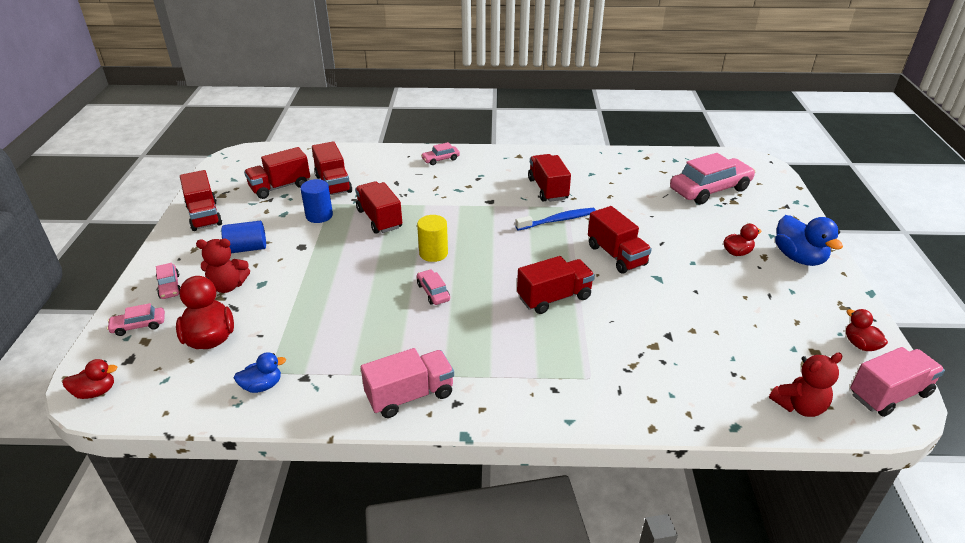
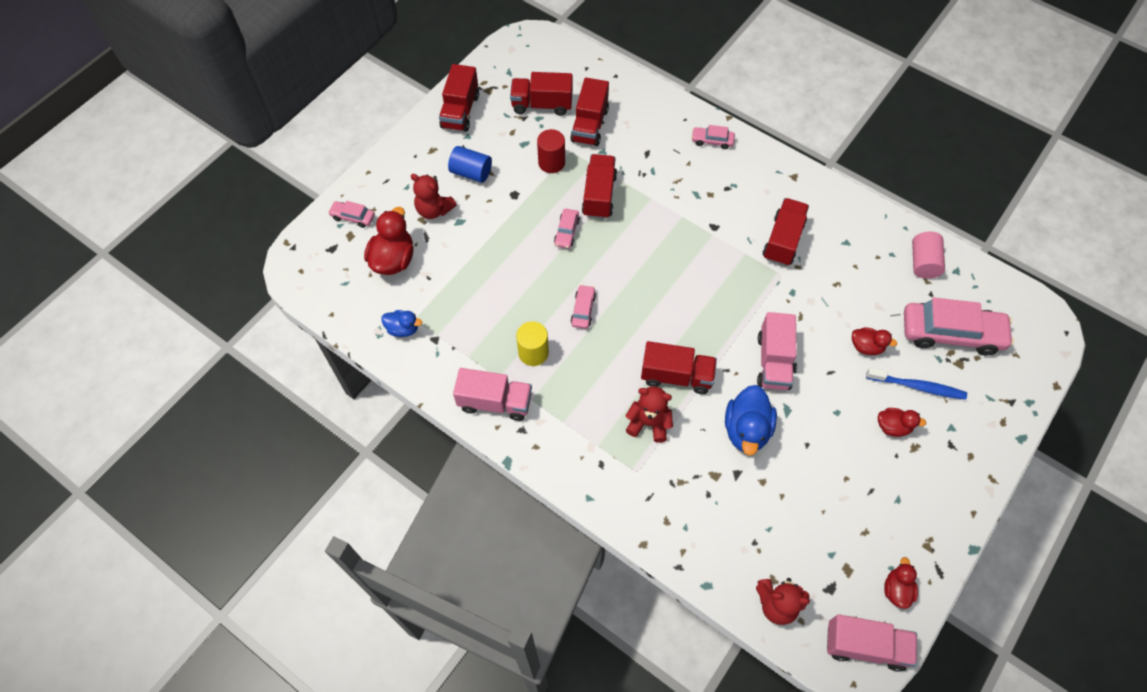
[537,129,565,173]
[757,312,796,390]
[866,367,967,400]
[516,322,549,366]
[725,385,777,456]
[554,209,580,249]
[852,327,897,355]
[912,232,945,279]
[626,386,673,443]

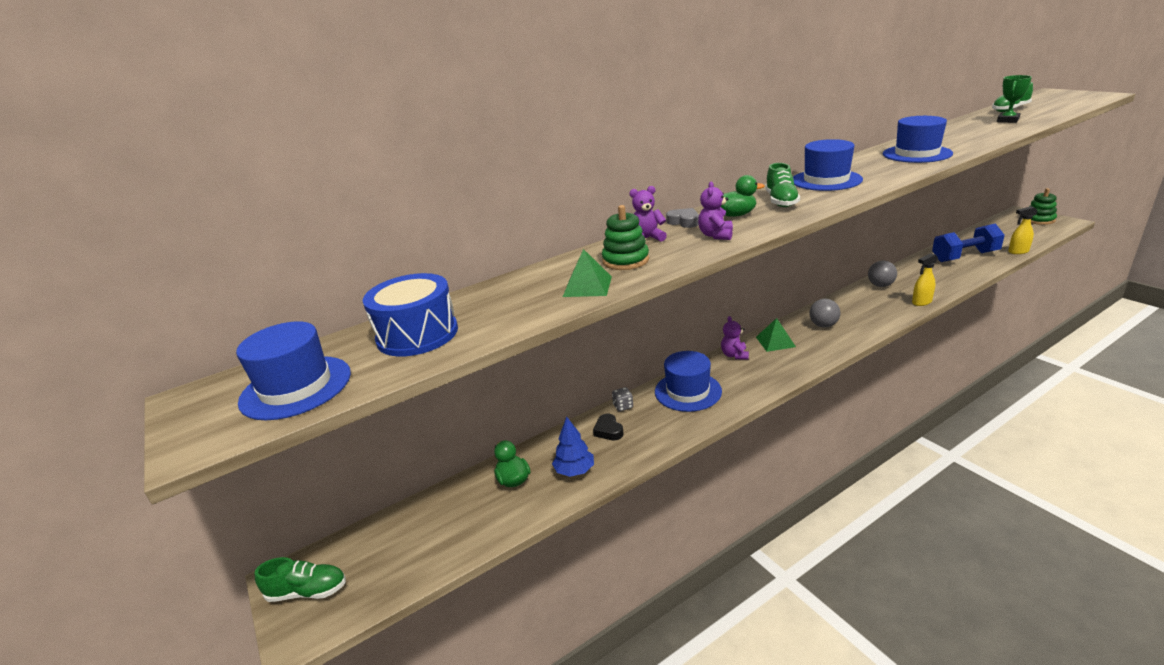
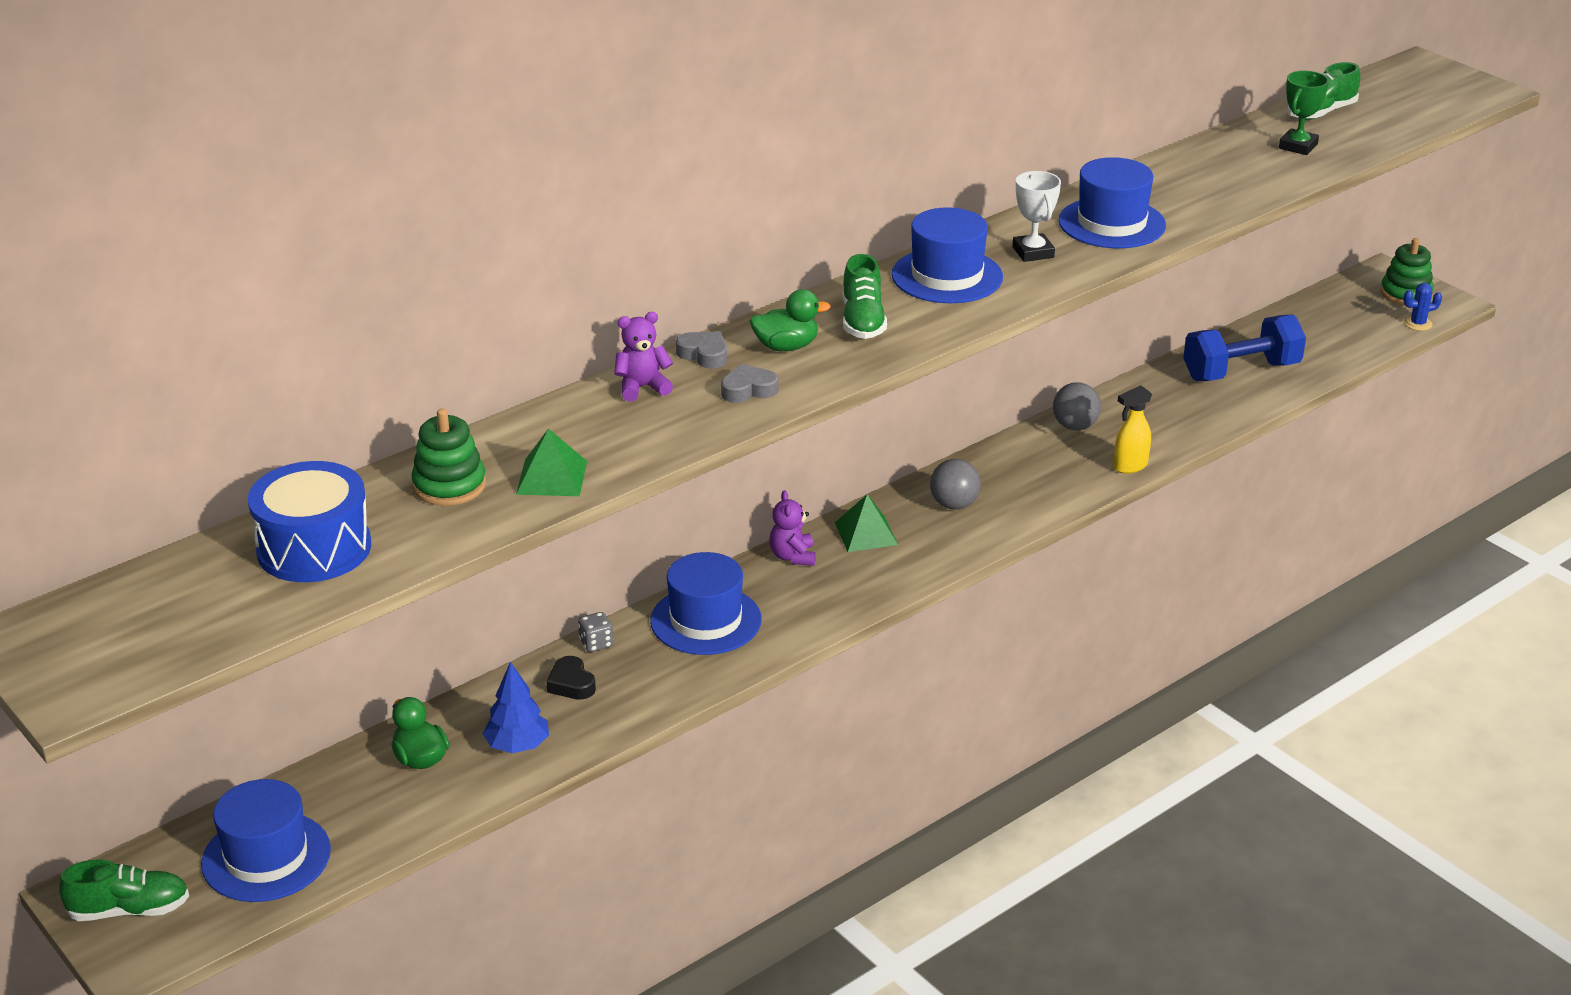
[721,364,778,403]
[412,408,486,506]
[1008,206,1038,254] (first image)
[201,779,331,902]
[1012,171,1061,262]
[1404,283,1442,331]

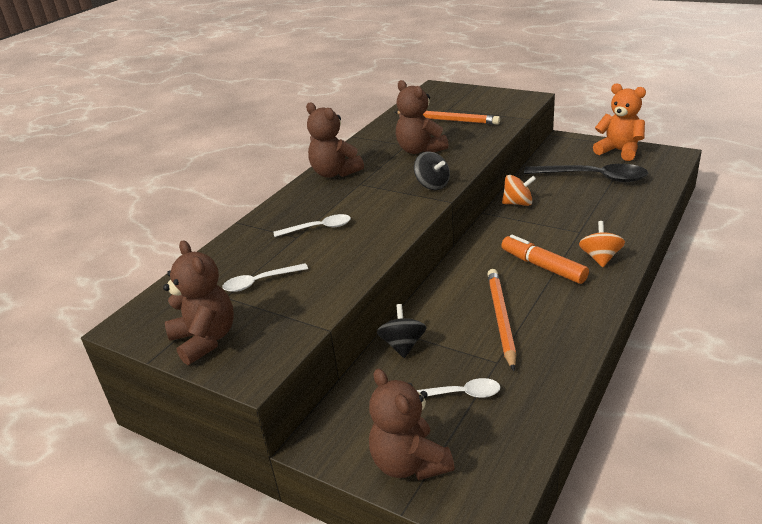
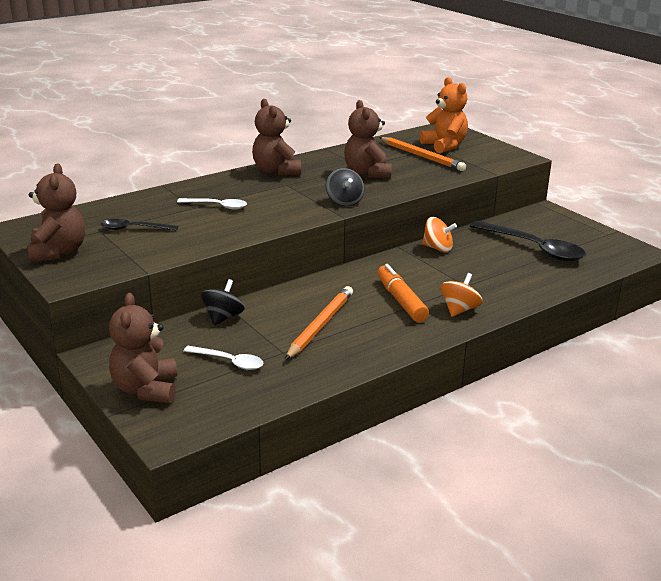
[420,77,468,153]
[101,219,178,231]

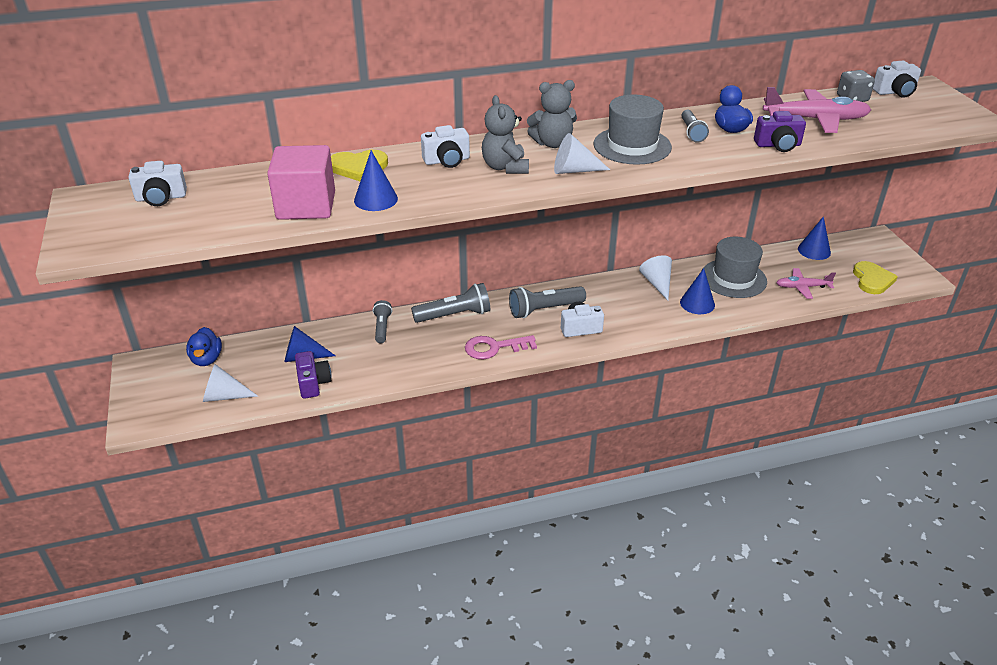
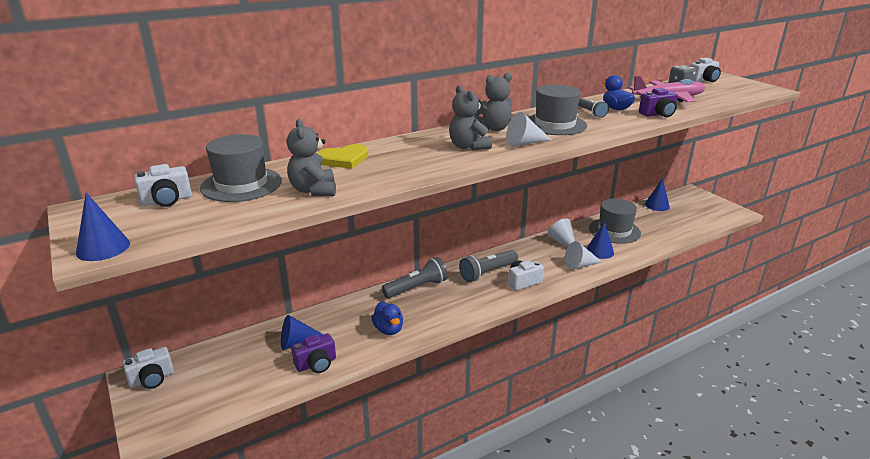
[122,347,174,389]
[287,119,336,196]
[76,193,130,261]
[853,261,898,294] (first image)
[776,268,836,299] (first image)
[373,300,392,343] (first image)
[371,302,403,335]
[465,335,537,359] (first image)
[291,333,336,373]
[565,241,602,270]
[200,134,282,202]

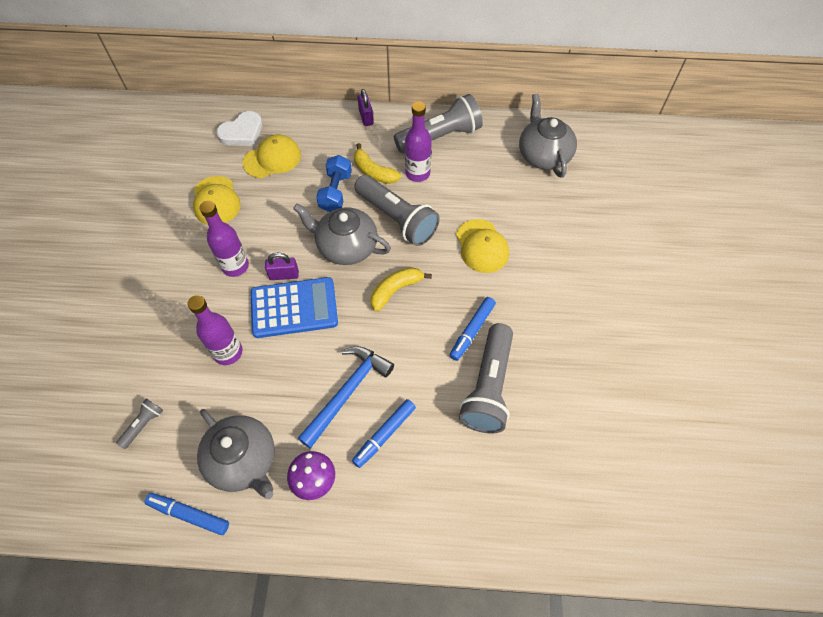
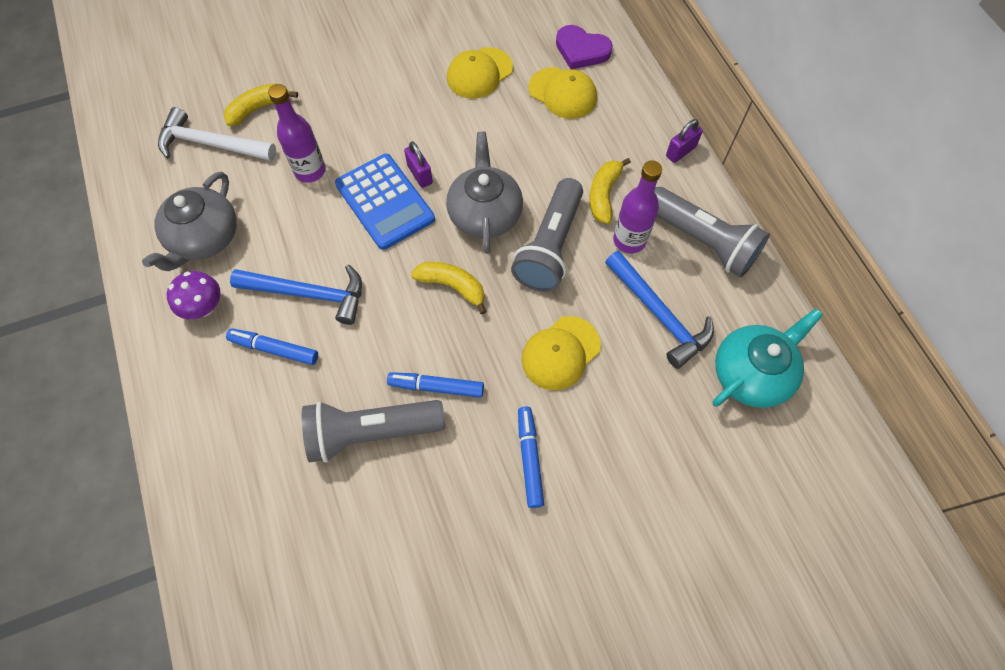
[712,308,823,408]
[556,25,613,69]
[316,155,352,212] (first image)
[200,201,249,277] (first image)
[158,107,276,161]
[518,407,544,508]
[224,84,298,126]
[605,251,714,369]

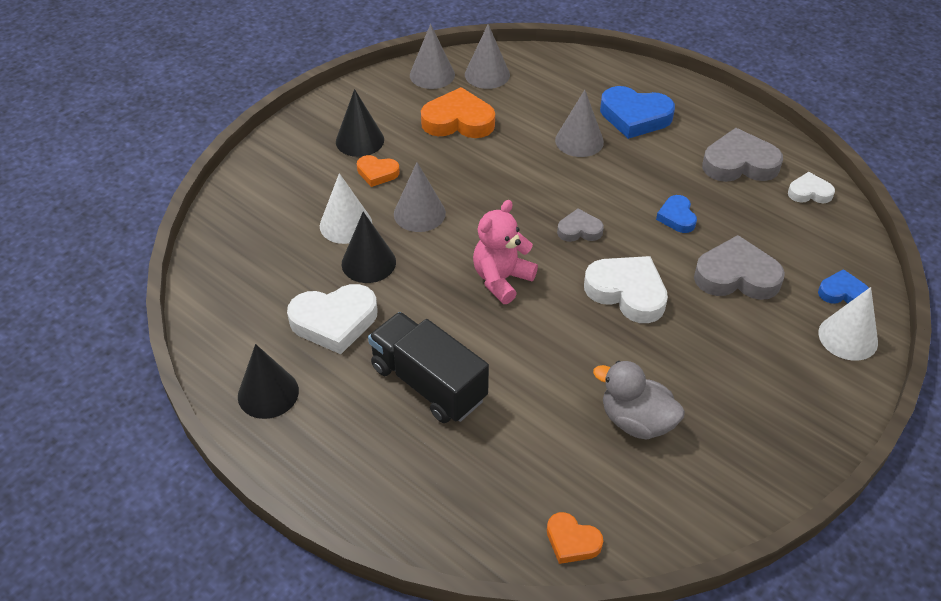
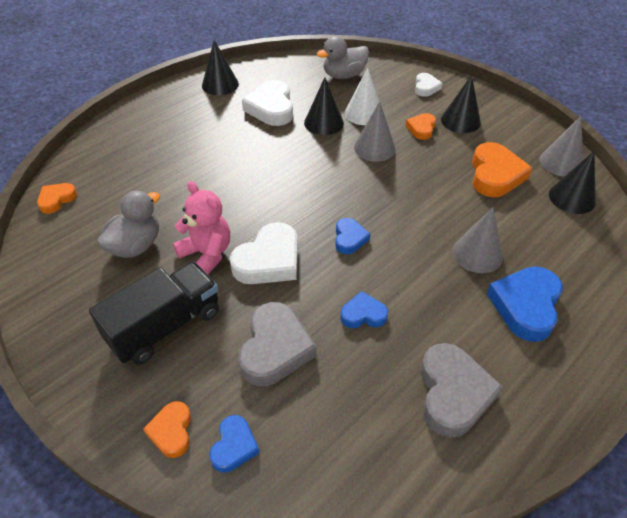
[549,151,596,214]
[415,73,443,97]
[173,181,230,275]
[335,218,370,254]
[143,401,191,458]
[89,262,219,365]
[316,36,369,79]

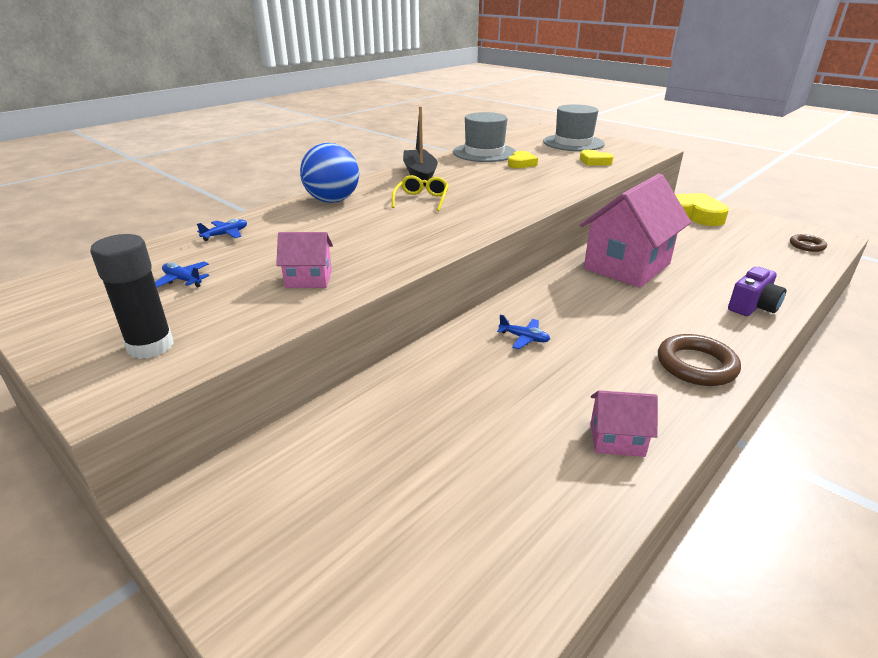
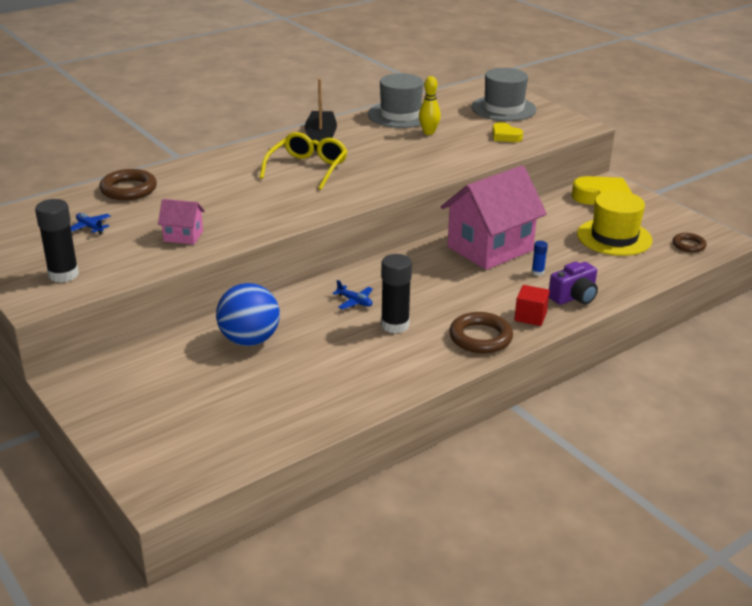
[216,283,280,346]
[419,76,441,135]
[259,132,347,190]
[99,169,157,200]
[590,390,658,457] (first image)
[577,191,653,256]
[532,241,548,276]
[381,254,412,333]
[514,285,550,326]

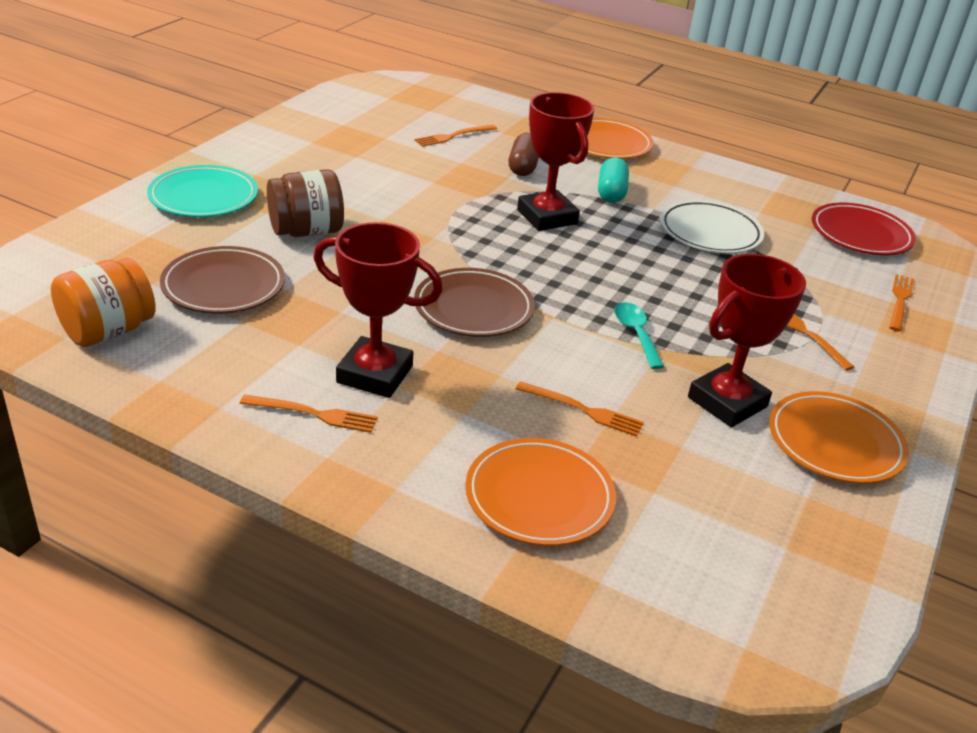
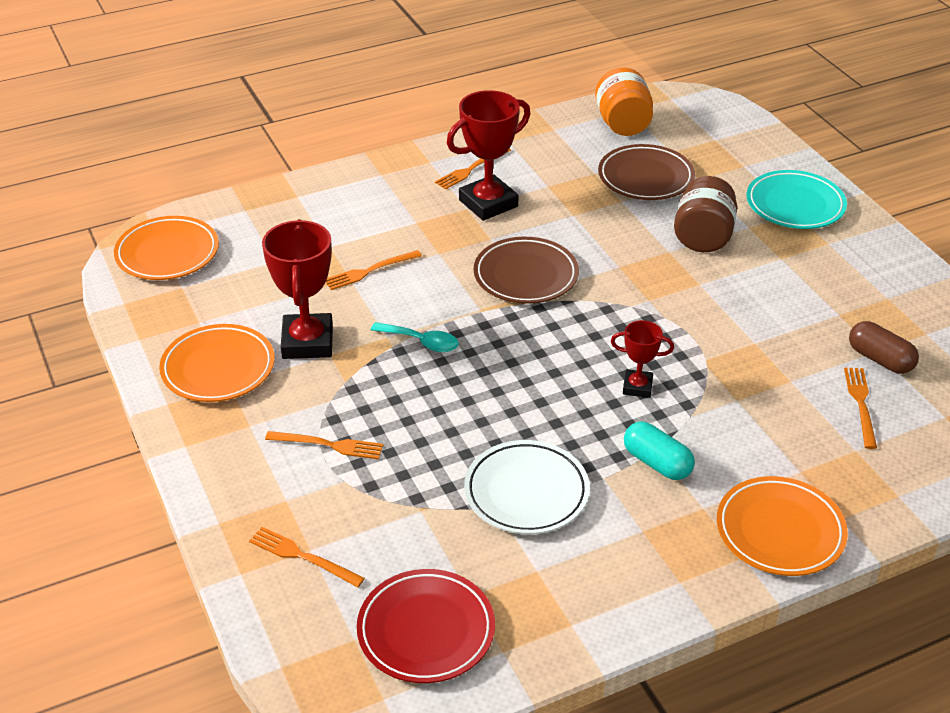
[611,320,674,398]
[849,321,919,374]
[249,527,365,587]
[114,216,219,280]

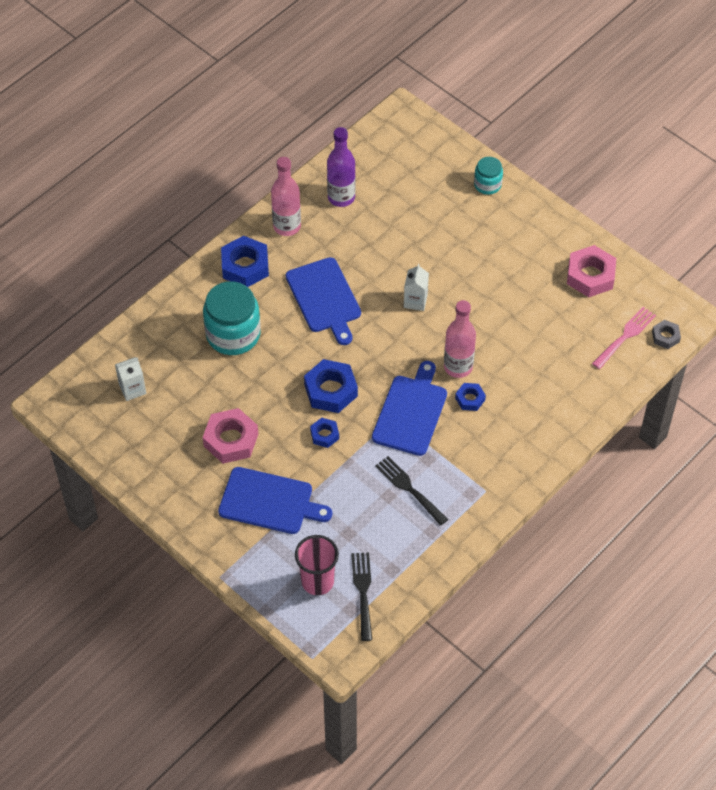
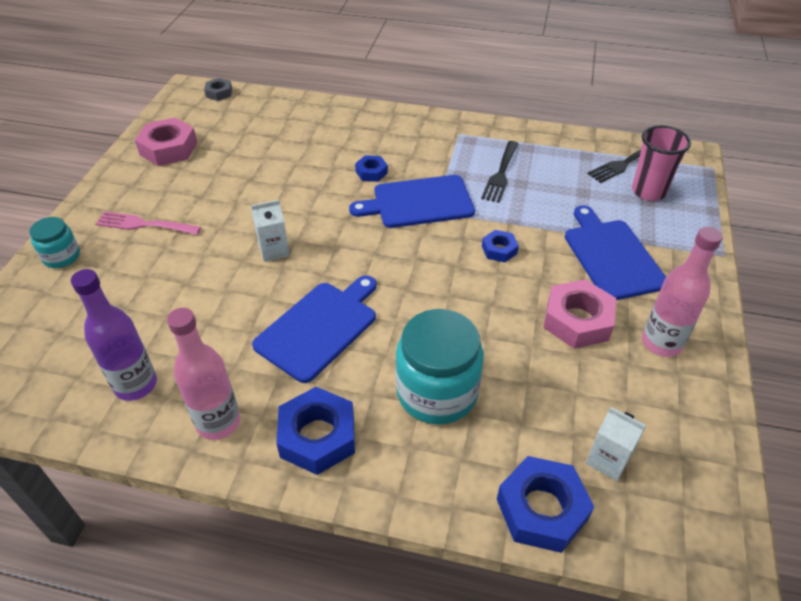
[642,227,723,357]
[95,211,201,235]
[497,456,594,553]

